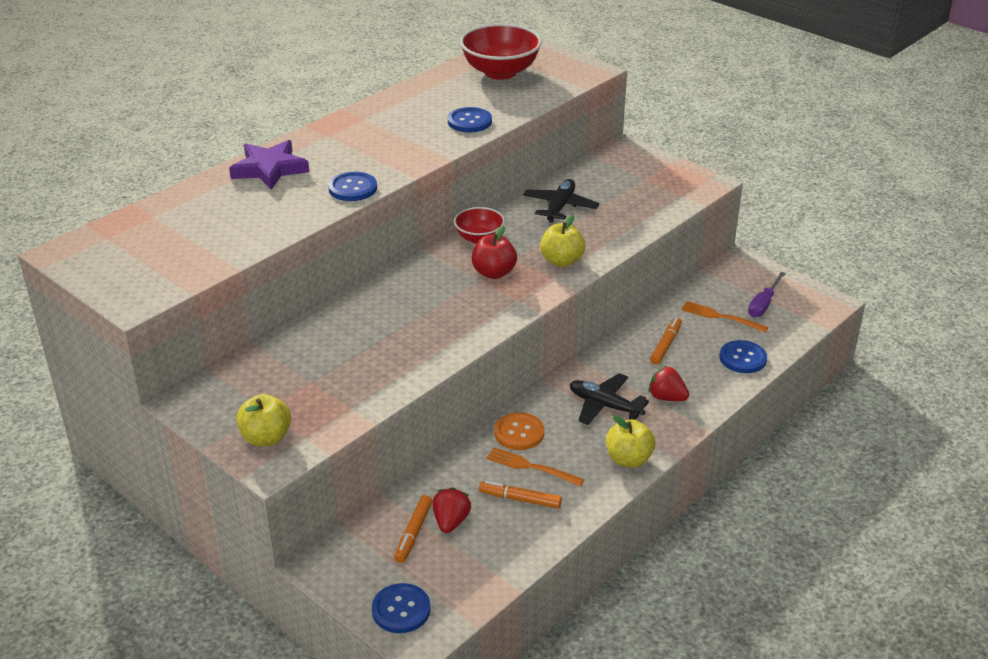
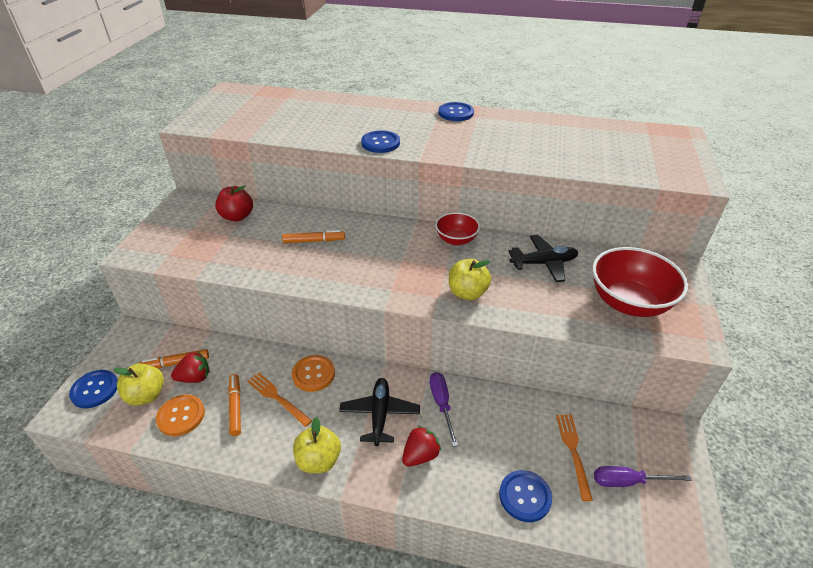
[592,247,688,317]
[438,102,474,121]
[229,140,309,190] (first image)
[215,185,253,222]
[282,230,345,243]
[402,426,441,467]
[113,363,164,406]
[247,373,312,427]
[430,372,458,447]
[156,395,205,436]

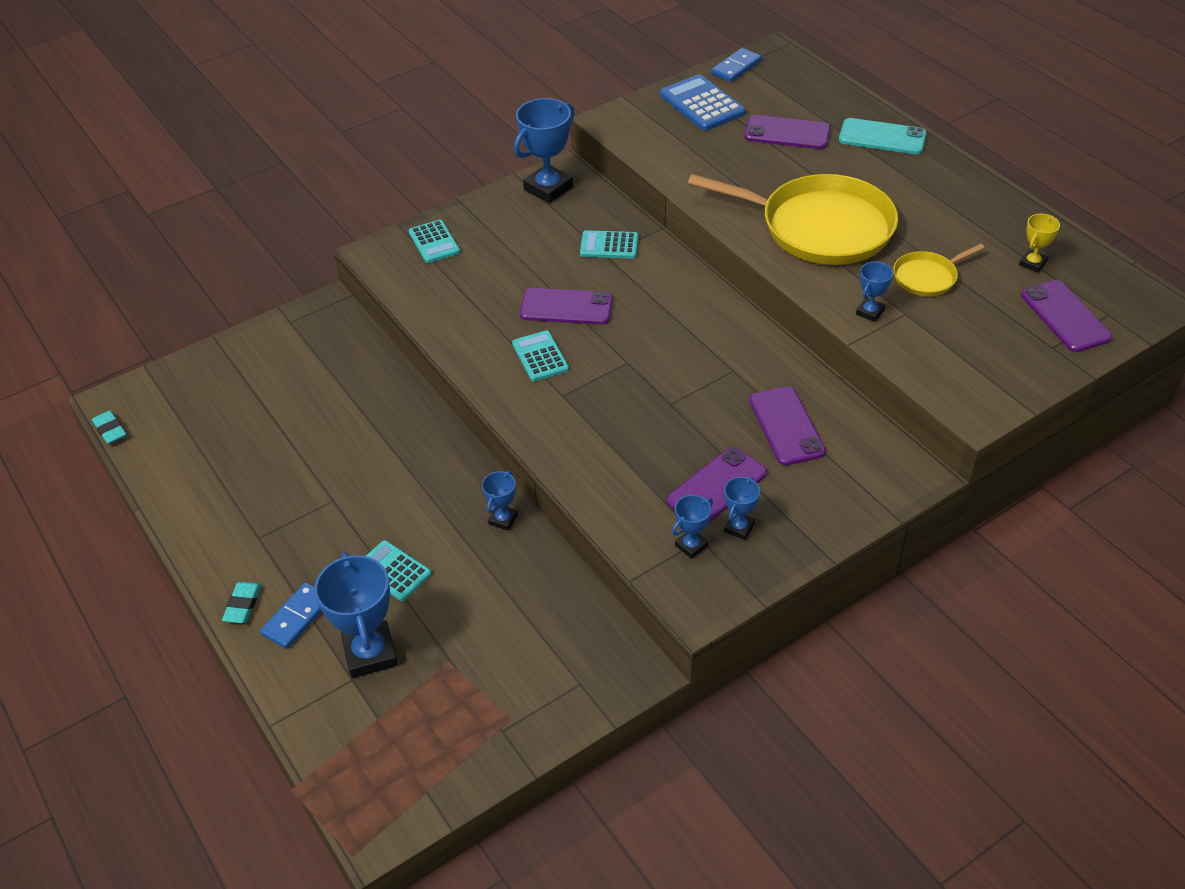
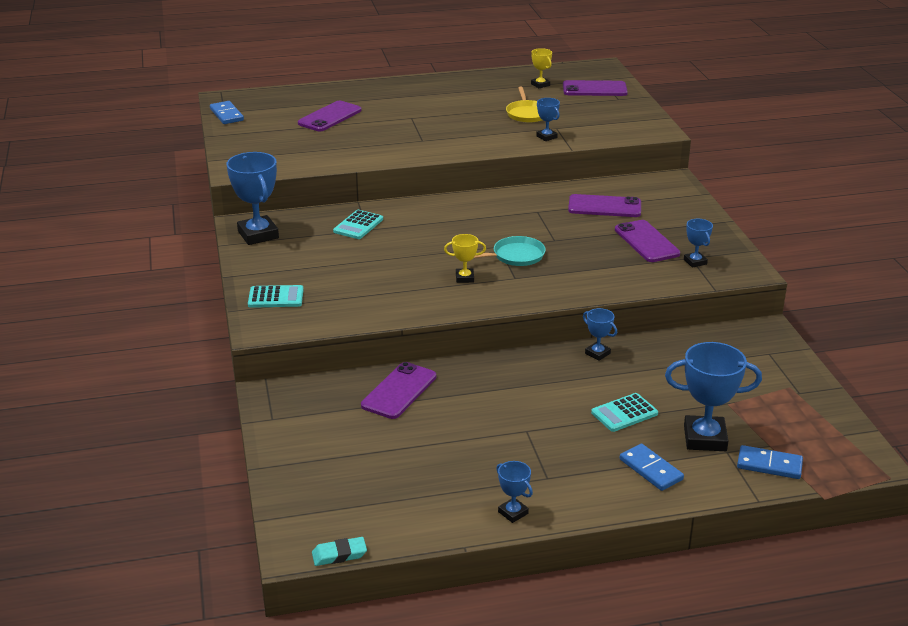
[660,74,746,131] (first image)
[839,118,927,154] (first image)
[688,174,898,265] (first image)
[361,362,436,419]
[444,234,486,283]
[496,461,533,523]
[222,582,261,623] (first image)
[474,236,546,266]
[737,445,803,479]

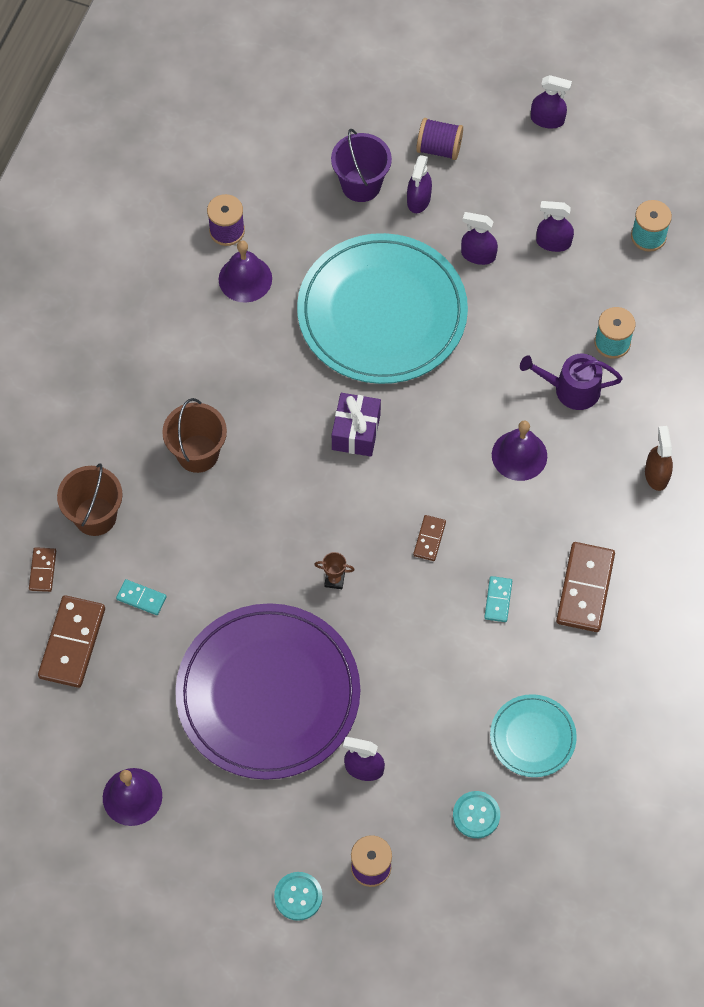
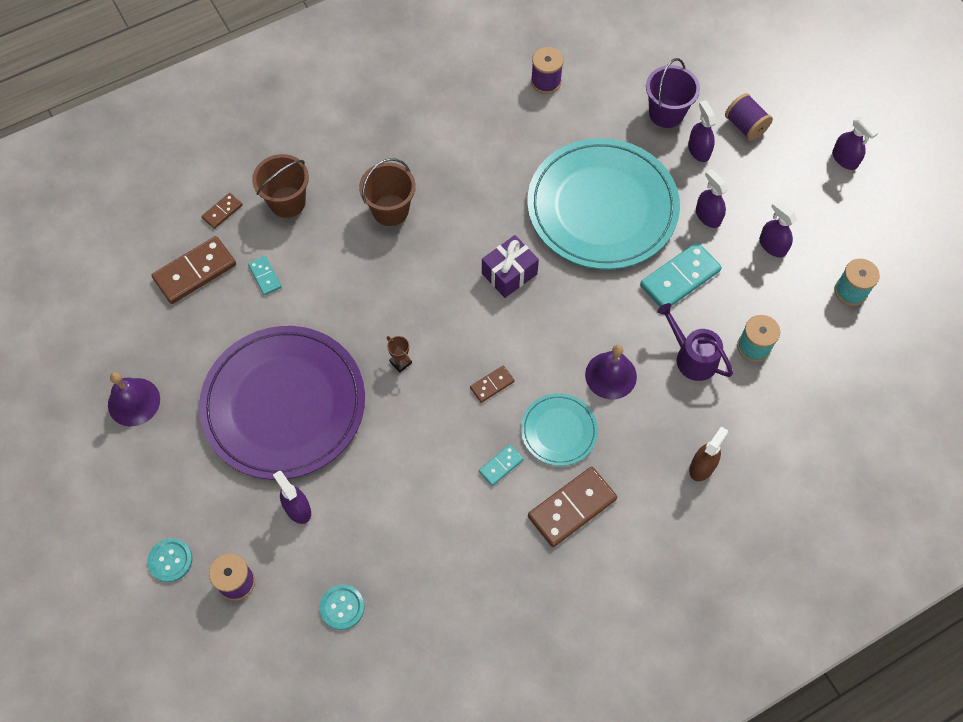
[688,100,717,162]
[219,240,272,303] (first image)
[521,393,598,466]
[640,242,722,307]

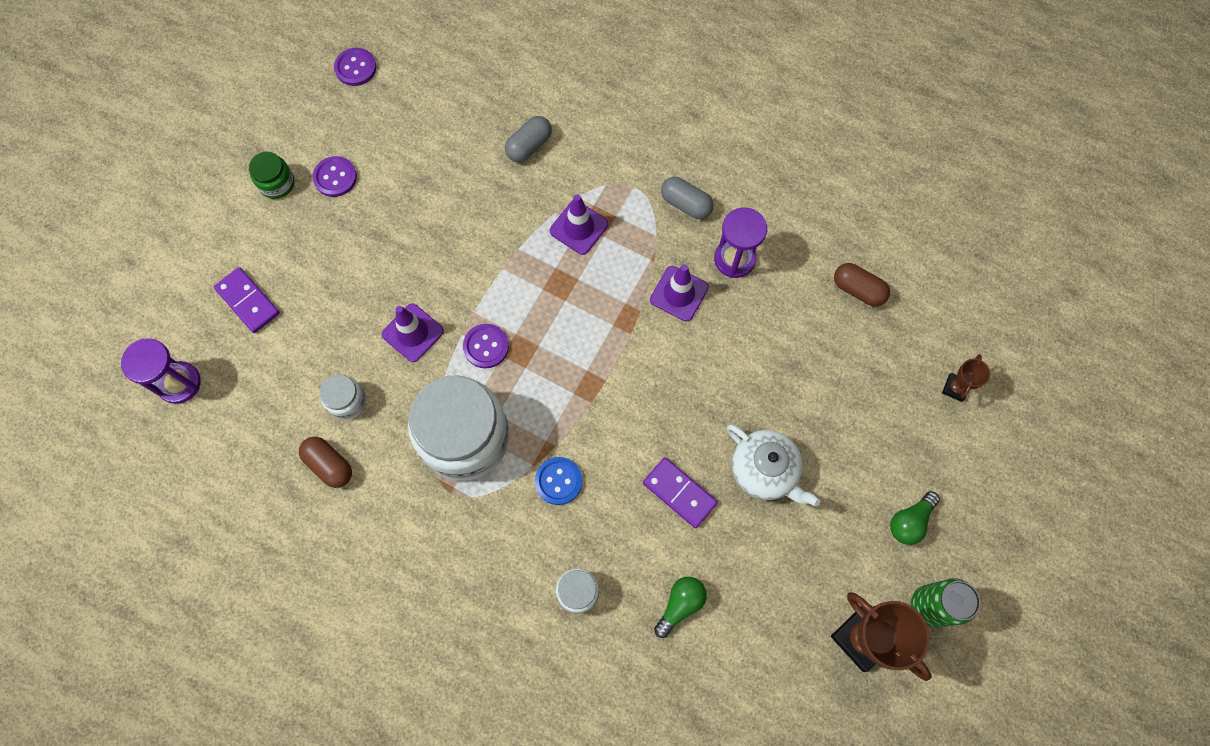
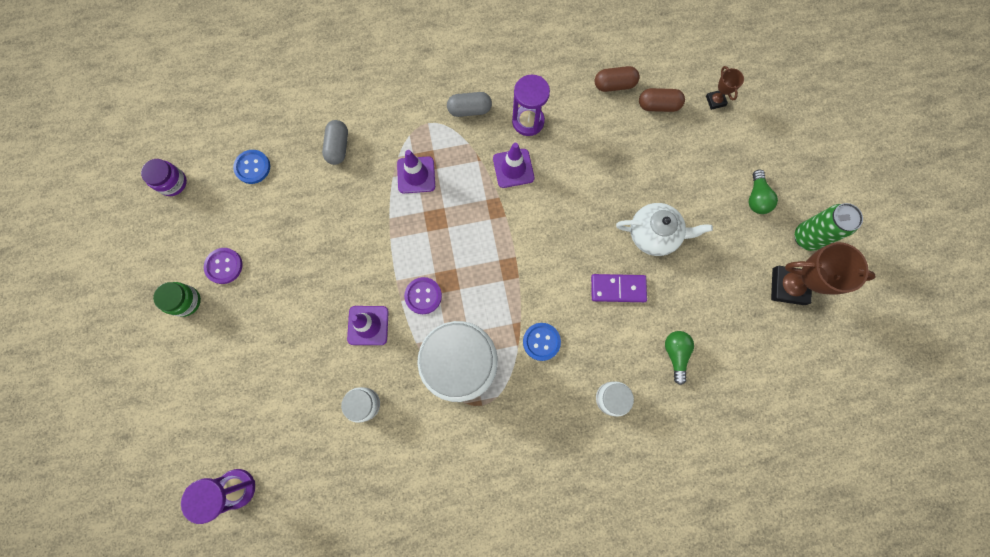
[141,159,187,196]
[214,267,280,333] (first image)
[639,88,685,112]
[233,150,270,184]

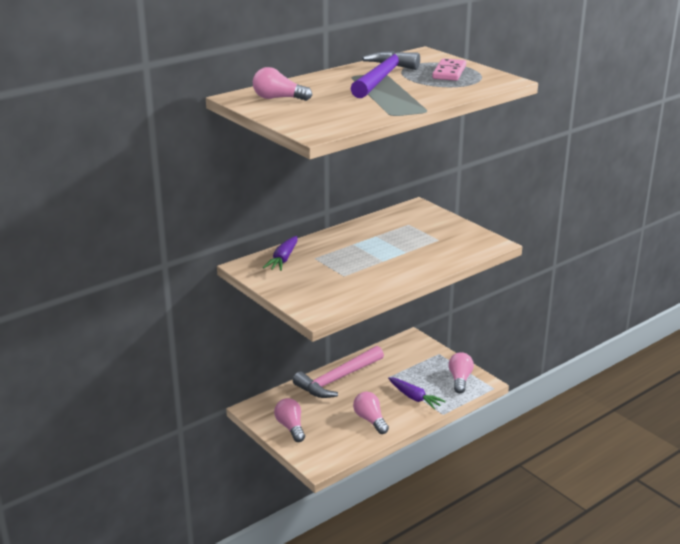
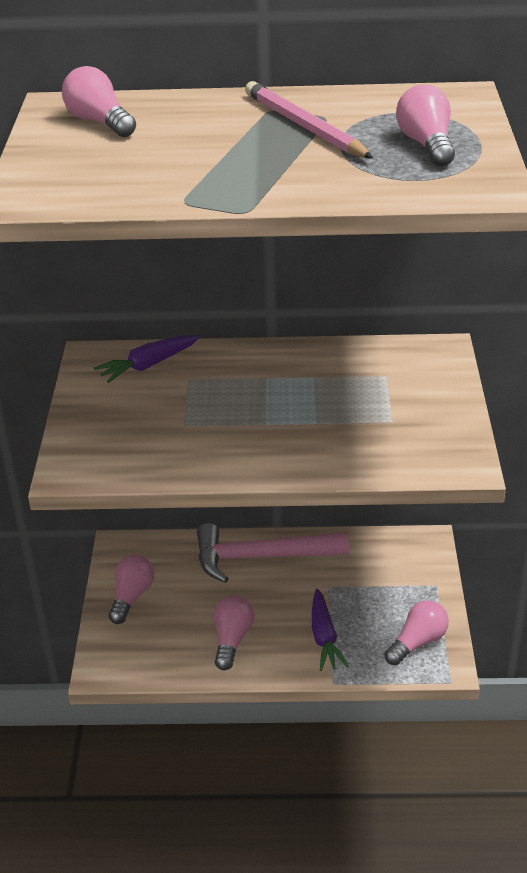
[245,81,373,159]
[396,84,455,167]

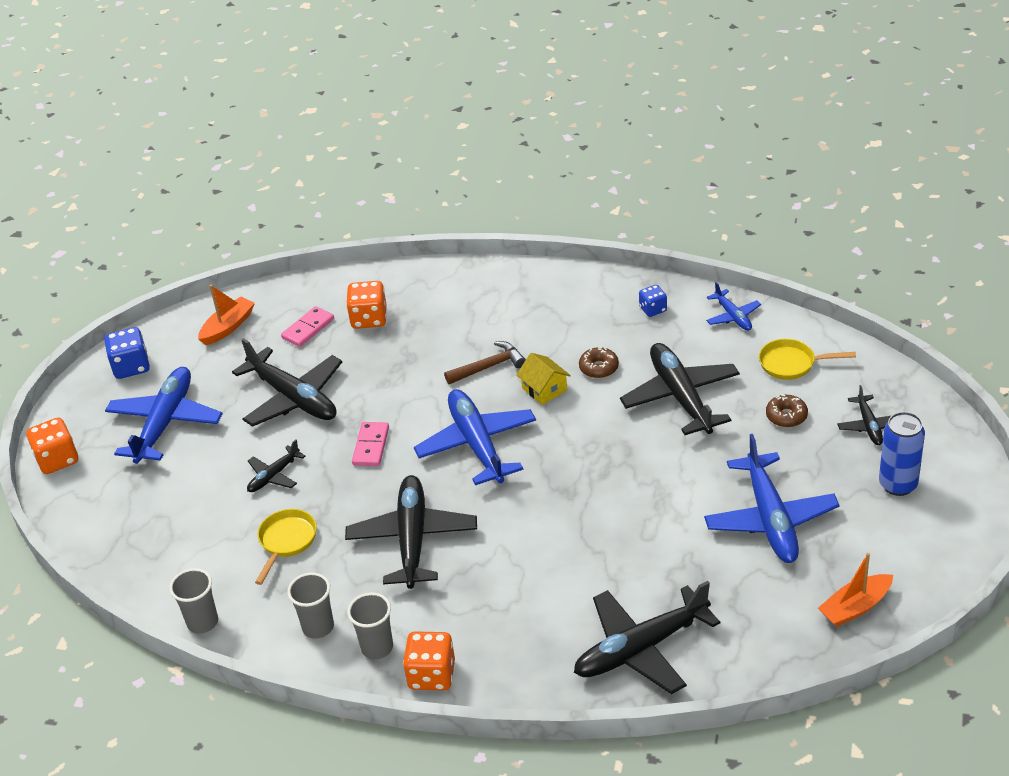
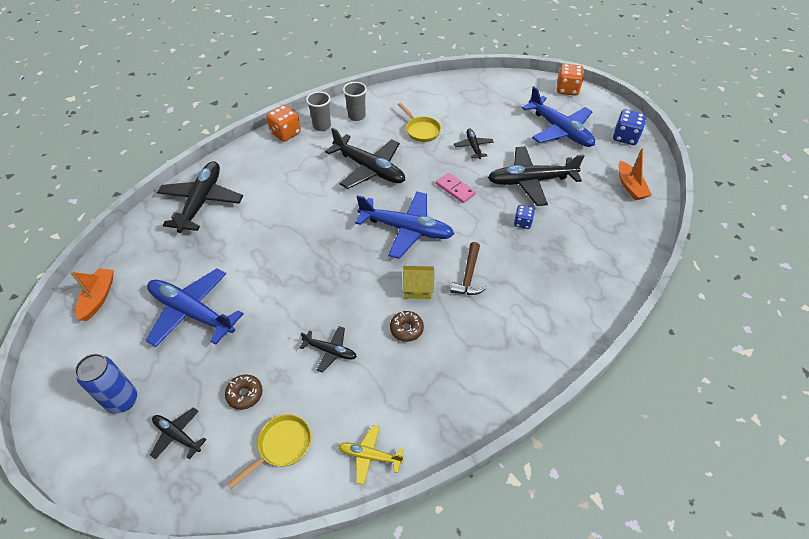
[346,281,387,329] (first image)
[338,425,404,485]
[514,205,535,229]
[281,306,334,347] (first image)
[300,326,357,373]
[169,568,218,634] (first image)

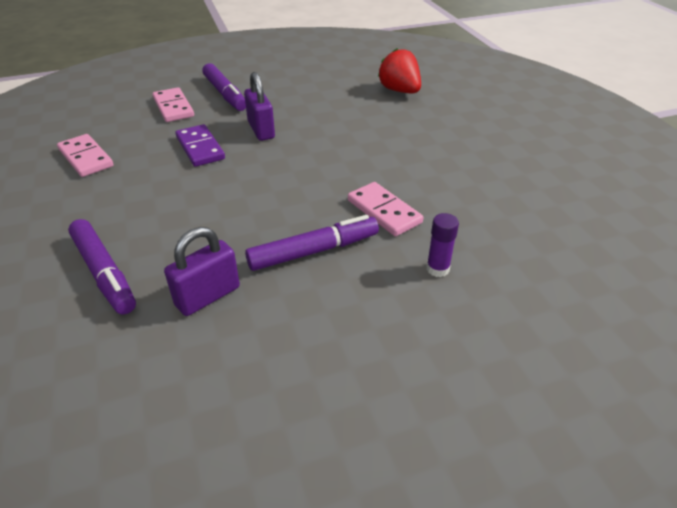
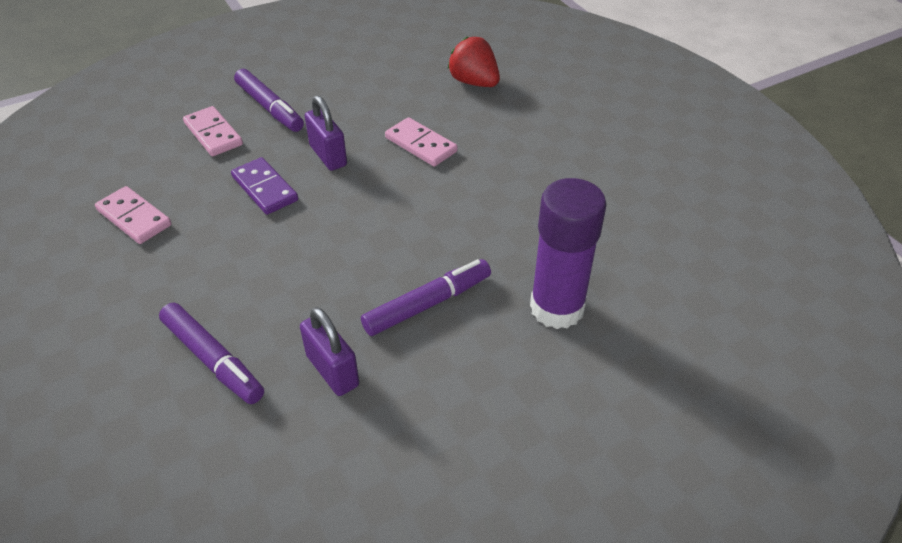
[385,117,458,167]
[530,178,606,329]
[300,307,359,396]

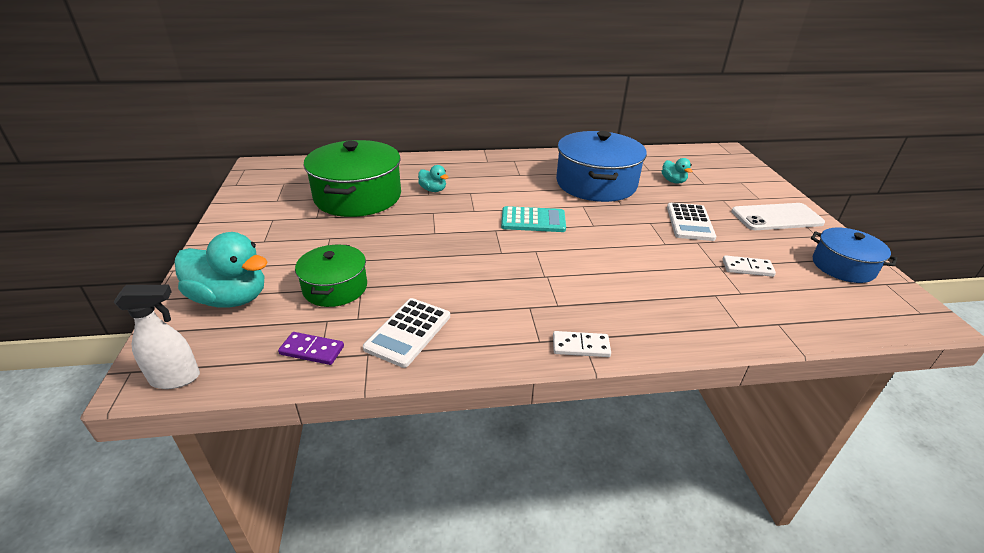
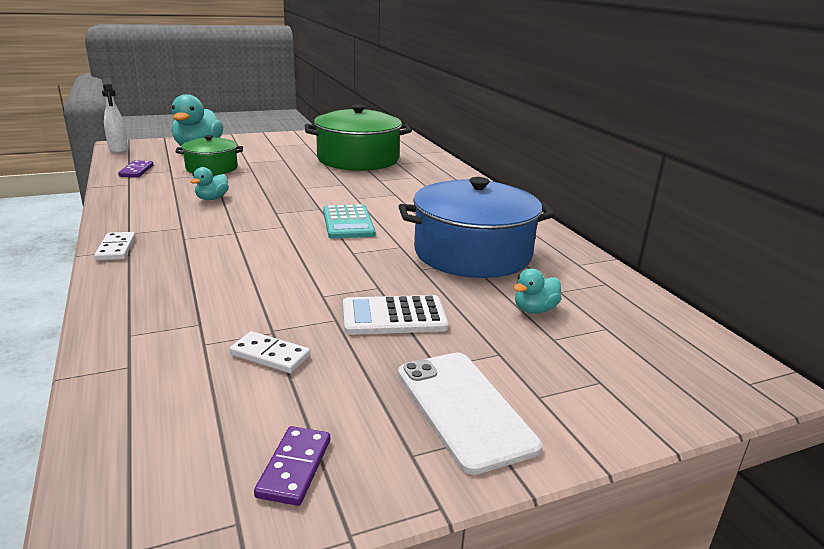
[190,167,229,200]
[254,426,330,506]
[229,331,310,373]
[363,298,450,368] (first image)

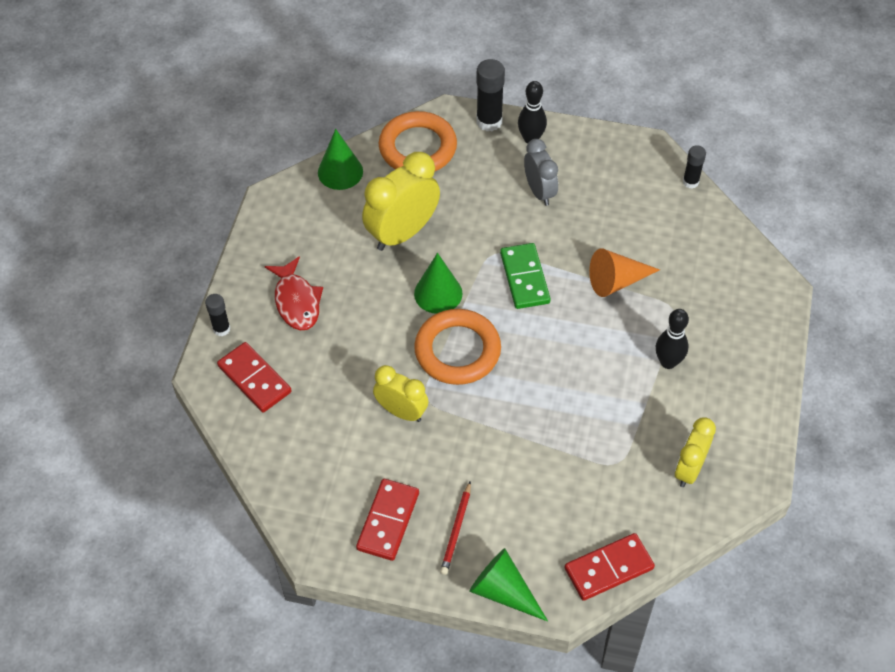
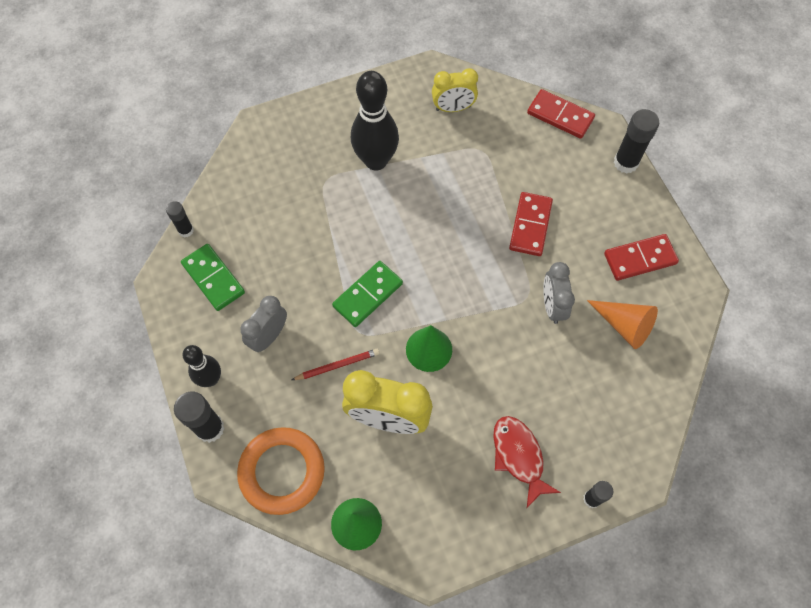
[587,300,658,349]
[493,416,561,508]
[414,309,501,385] (first image)
[351,71,399,171]
[509,192,553,256]
[543,262,575,324]
[292,349,379,380]
[614,109,659,174]
[181,244,245,311]

